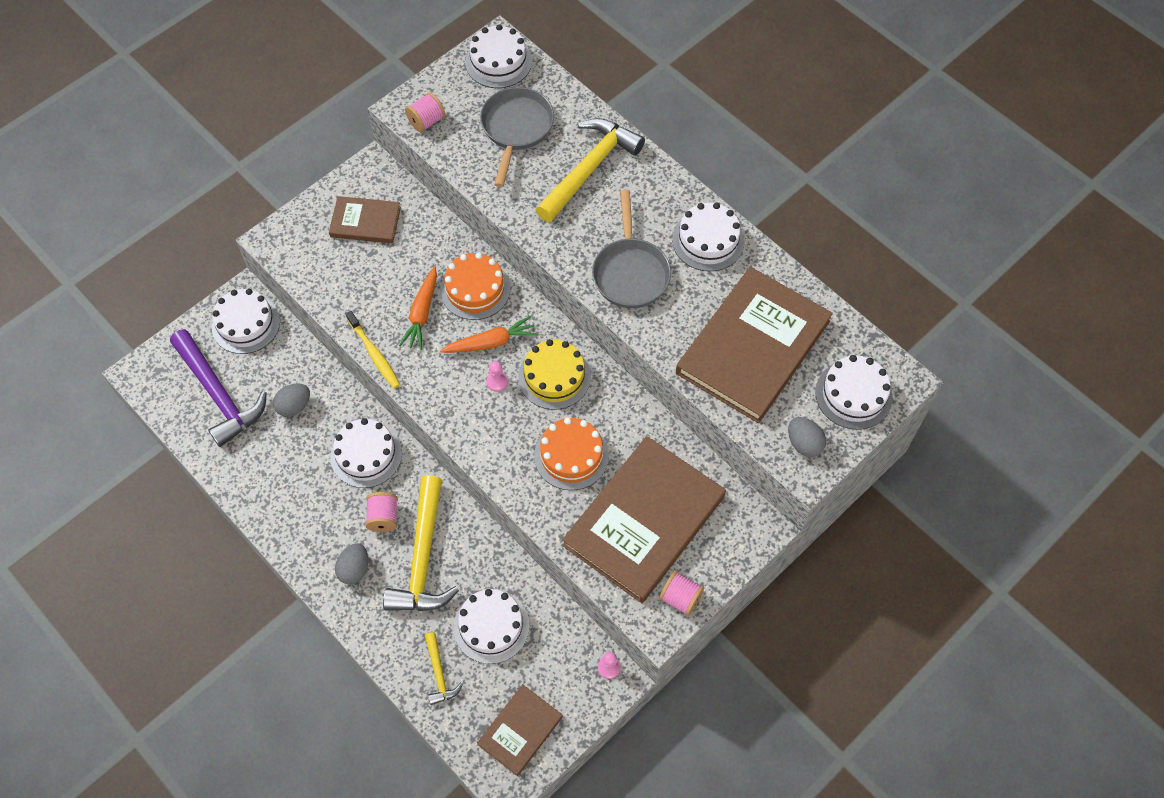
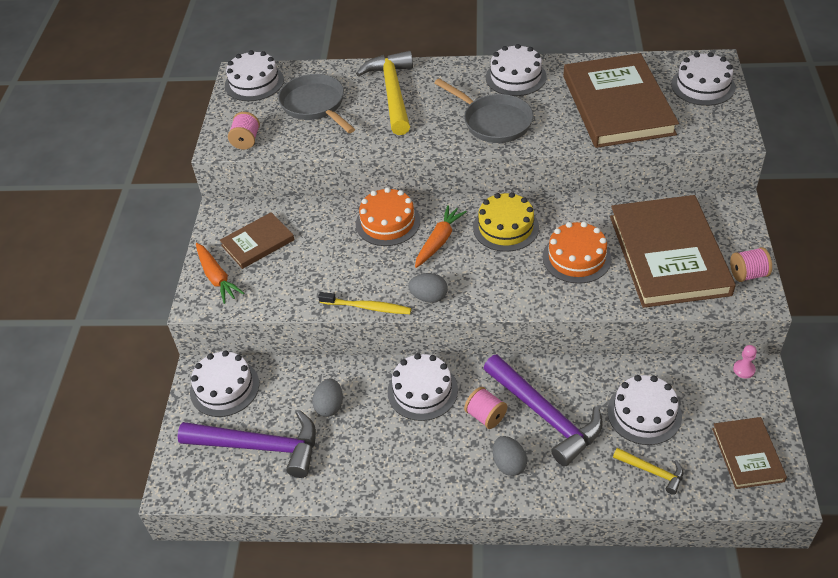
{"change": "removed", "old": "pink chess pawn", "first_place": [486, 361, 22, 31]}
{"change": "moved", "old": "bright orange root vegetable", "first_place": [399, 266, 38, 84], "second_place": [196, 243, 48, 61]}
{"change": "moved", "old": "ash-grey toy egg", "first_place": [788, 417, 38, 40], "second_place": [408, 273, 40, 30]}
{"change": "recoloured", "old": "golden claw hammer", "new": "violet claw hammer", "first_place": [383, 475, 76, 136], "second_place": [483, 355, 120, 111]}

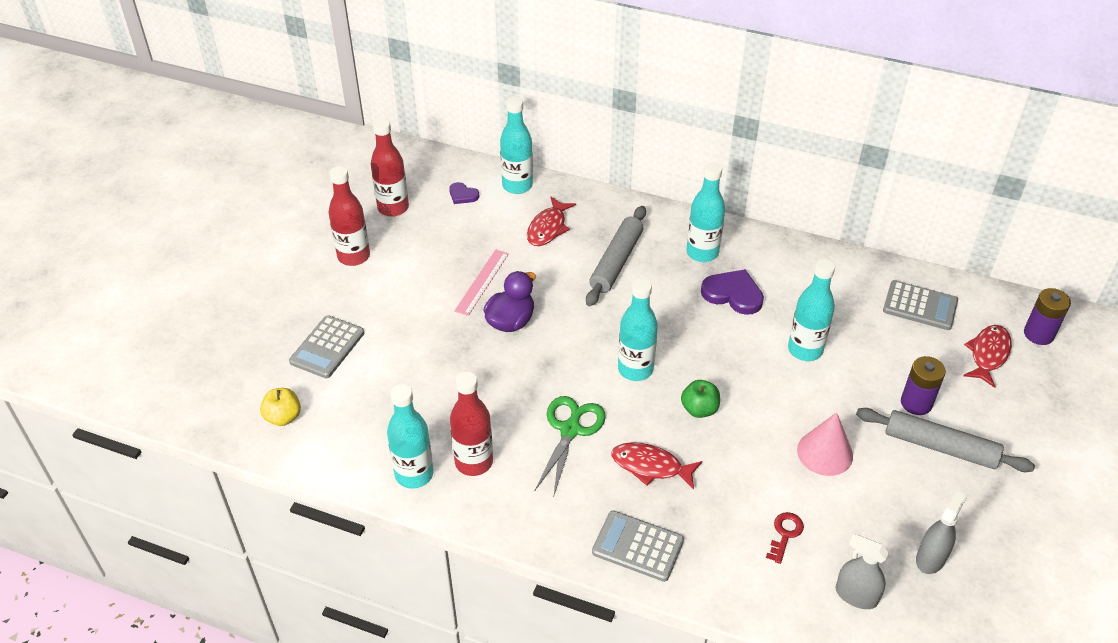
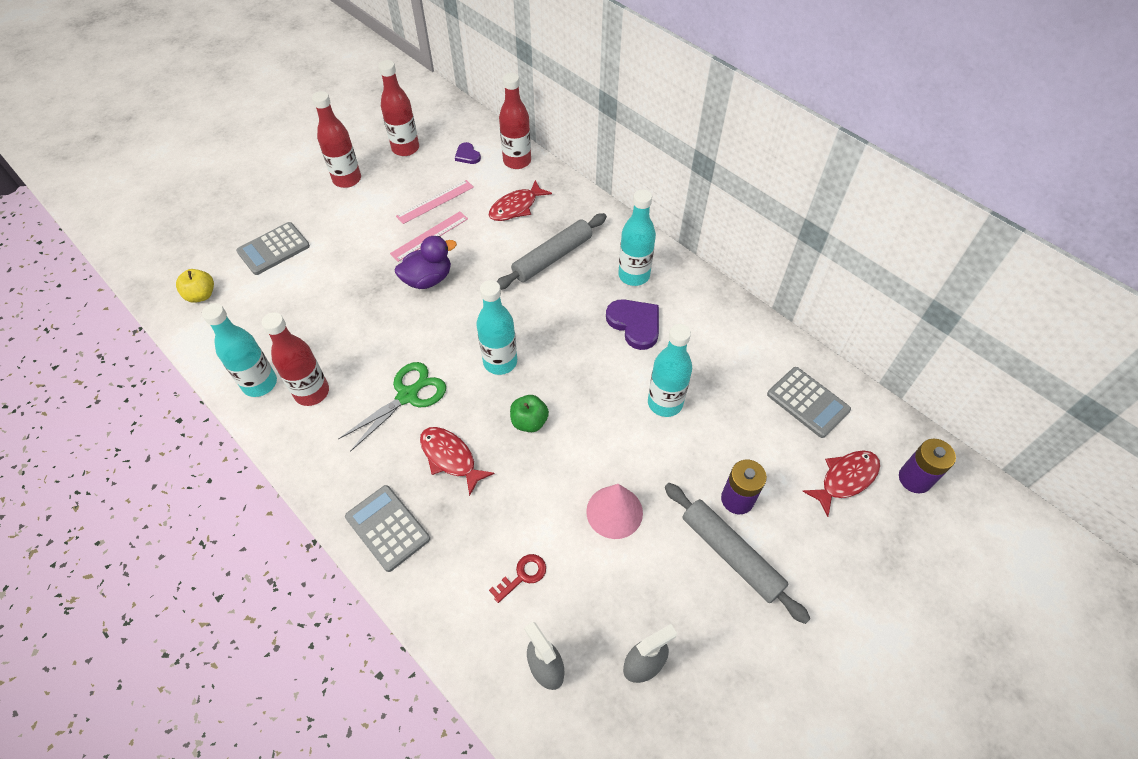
{"change": "added", "new": "pink measuring stick", "second_place": [396, 180, 78, 44]}
{"change": "recoloured", "old": "teal bottle", "new": "scarlet bottle", "first_place": [500, 97, 33, 97], "second_place": [499, 73, 32, 96]}

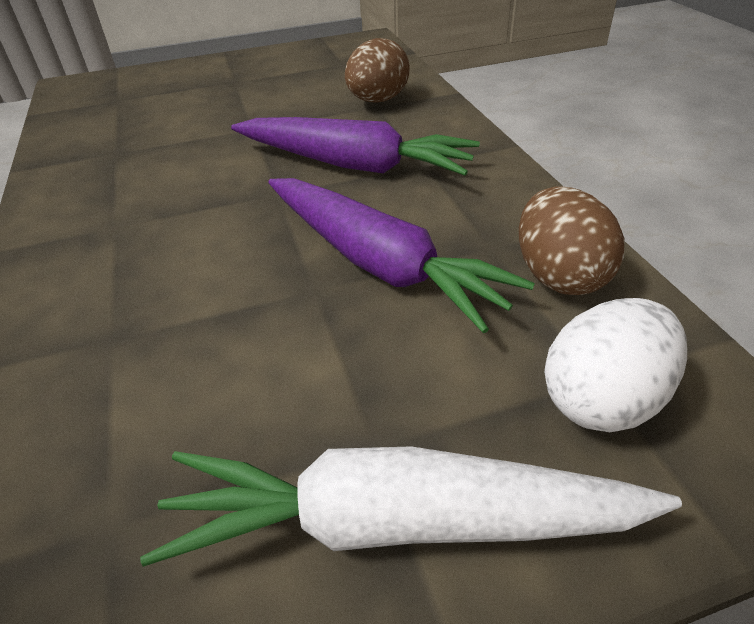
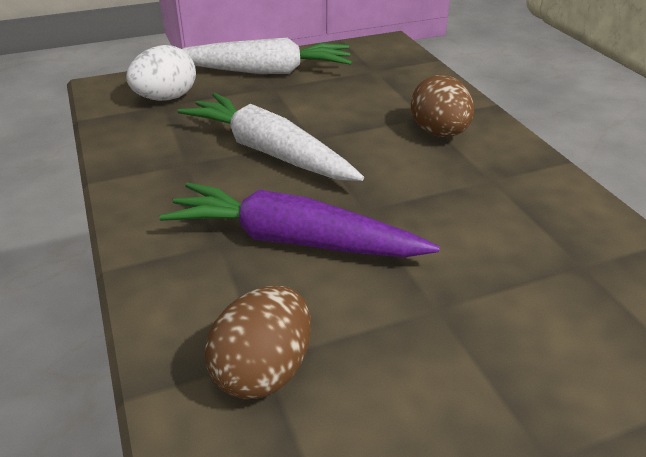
{"change": "moved", "old": "brown toy egg", "first_place": [519, 186, 105, 109], "second_place": [411, 75, 63, 62]}
{"change": "recoloured", "old": "violet root vegetable", "new": "snow-white root vegetable", "first_place": [268, 178, 267, 155], "second_place": [177, 93, 187, 88]}

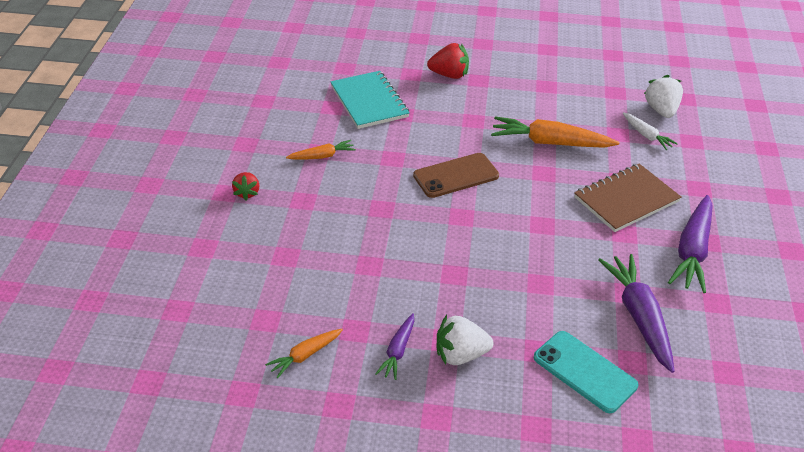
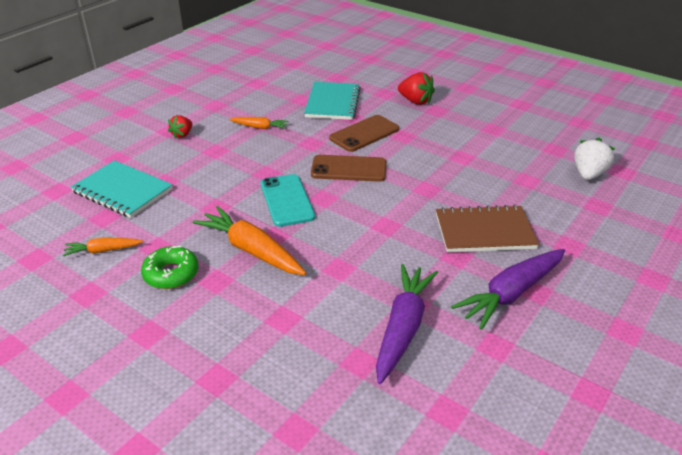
{"change": "removed", "old": "snow-white strawberry", "first_place": [437, 315, 56, 50]}
{"change": "removed", "old": "snow-white root vegetable", "first_place": [623, 112, 55, 38]}
{"change": "added", "new": "teal exercise book", "second_place": [71, 160, 102, 58]}
{"change": "added", "new": "brown phone", "second_place": [329, 115, 70, 37]}
{"change": "moved", "old": "bright orange root vegetable", "first_place": [491, 116, 128, 32], "second_place": [193, 206, 113, 69]}
{"change": "moved", "old": "teal phone", "first_place": [534, 331, 104, 82], "second_place": [261, 174, 54, 53]}
{"change": "replaced", "old": "violet root vegetable", "new": "leaf-green doughnut", "first_place": [375, 313, 39, 67], "second_place": [141, 246, 57, 43]}

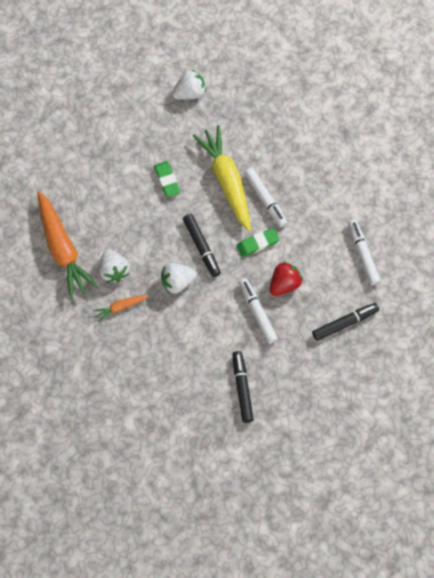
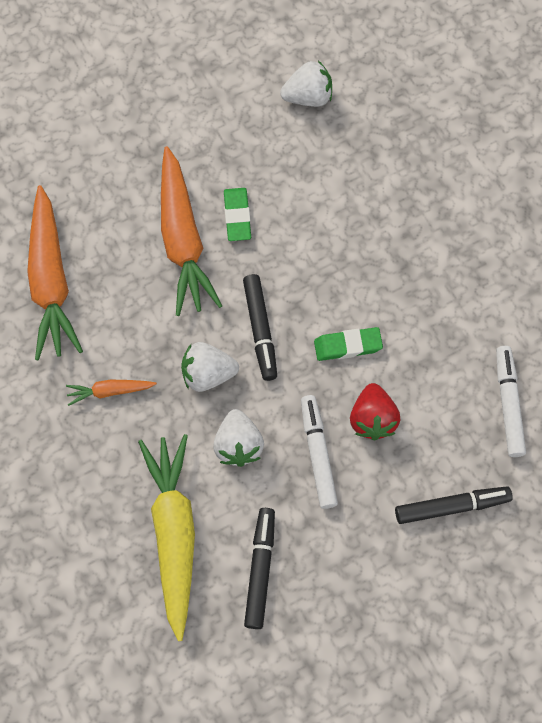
{"change": "removed", "old": "snow-white felt pen", "first_place": [244, 168, 43, 59]}
{"change": "added", "new": "bright orange root vegetable", "second_place": [161, 146, 61, 170]}
{"change": "moved", "old": "snow-white strawberry", "first_place": [99, 249, 30, 33], "second_place": [213, 409, 51, 58]}
{"change": "moved", "old": "golden root vegetable", "first_place": [193, 125, 58, 107], "second_place": [138, 434, 57, 207]}
{"change": "turned", "old": "scarlet strawberry", "first_place": [270, 262, 33, 34], "second_place": [350, 383, 50, 58], "degrees": 120}

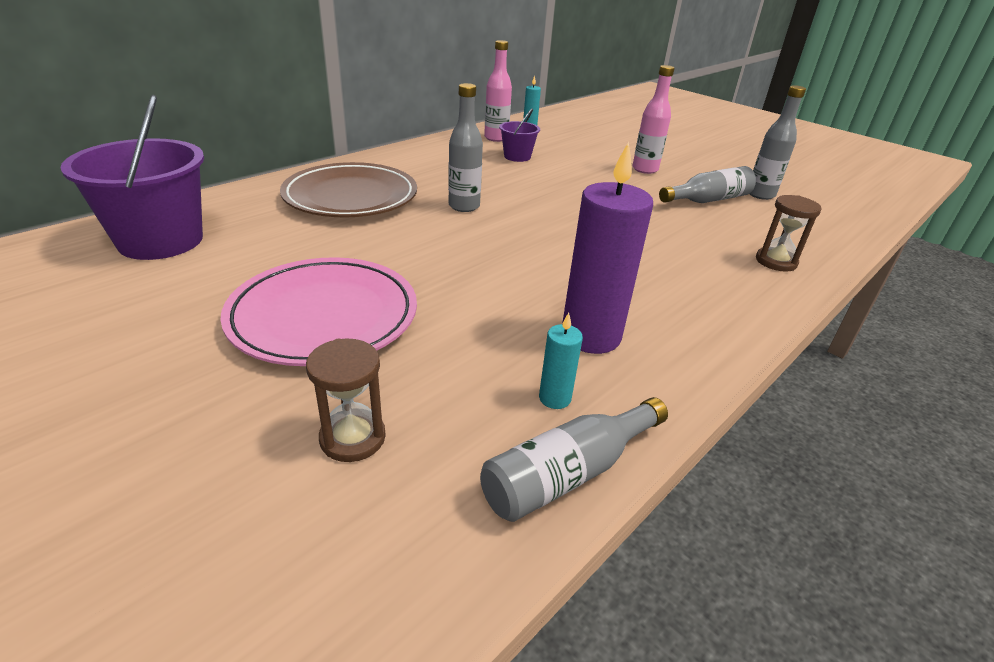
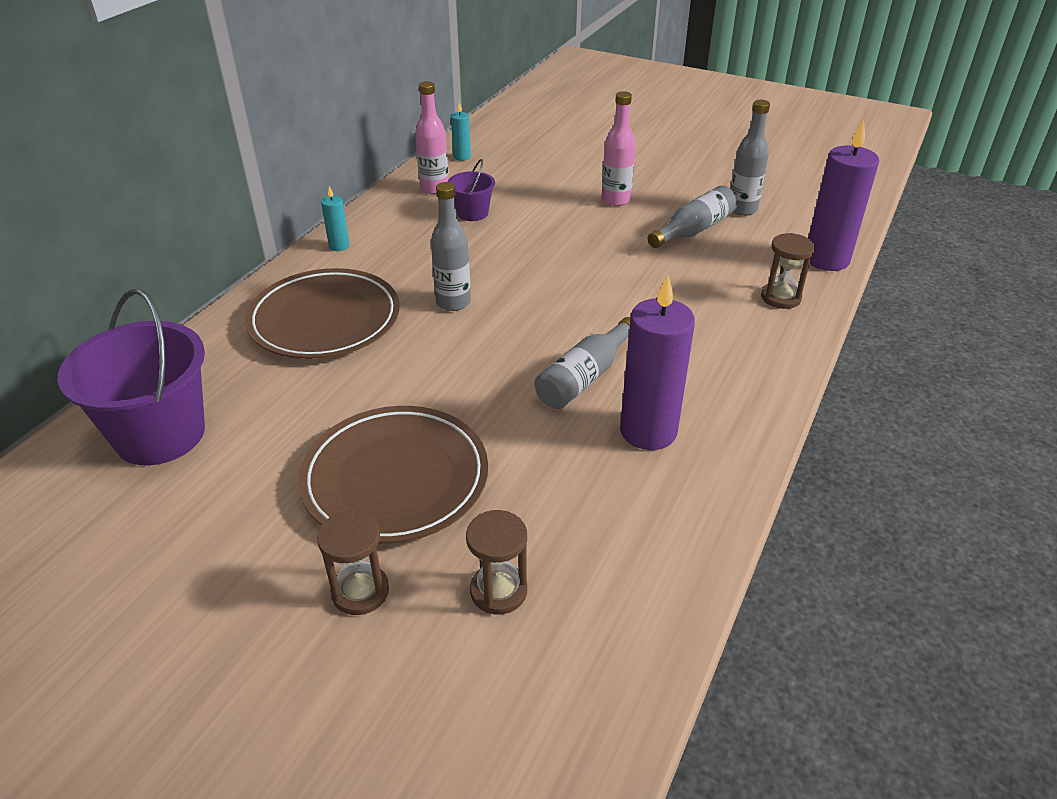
{"change": "added", "new": "brown hourglass", "second_place": [317, 510, 72, 105]}
{"change": "added", "new": "violet wax candle", "second_place": [808, 120, 71, 151]}
{"change": "moved", "old": "ash-grey bottle", "first_place": [480, 397, 188, 125], "second_place": [535, 317, 95, 92]}
{"change": "moved", "old": "teal wax candle", "first_place": [539, 313, 44, 96], "second_place": [321, 186, 29, 65]}
{"change": "recoloured", "old": "pink dinner plate", "new": "brown dinner plate", "first_place": [220, 257, 197, 109], "second_place": [298, 406, 190, 138]}

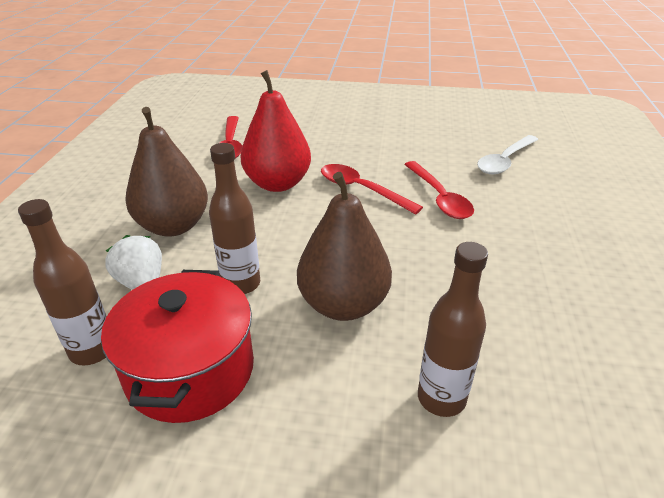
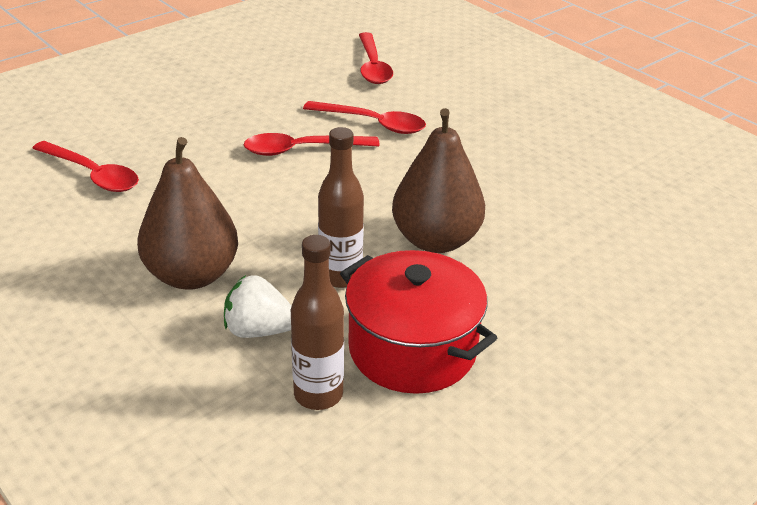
{"change": "removed", "old": "scarlet pear", "first_place": [241, 70, 70, 122]}
{"change": "removed", "old": "brown bottle", "first_place": [418, 242, 70, 175]}
{"change": "recoloured", "old": "snow-white spoon", "new": "scarlet spoon", "first_place": [477, 135, 61, 39], "second_place": [359, 32, 34, 52]}

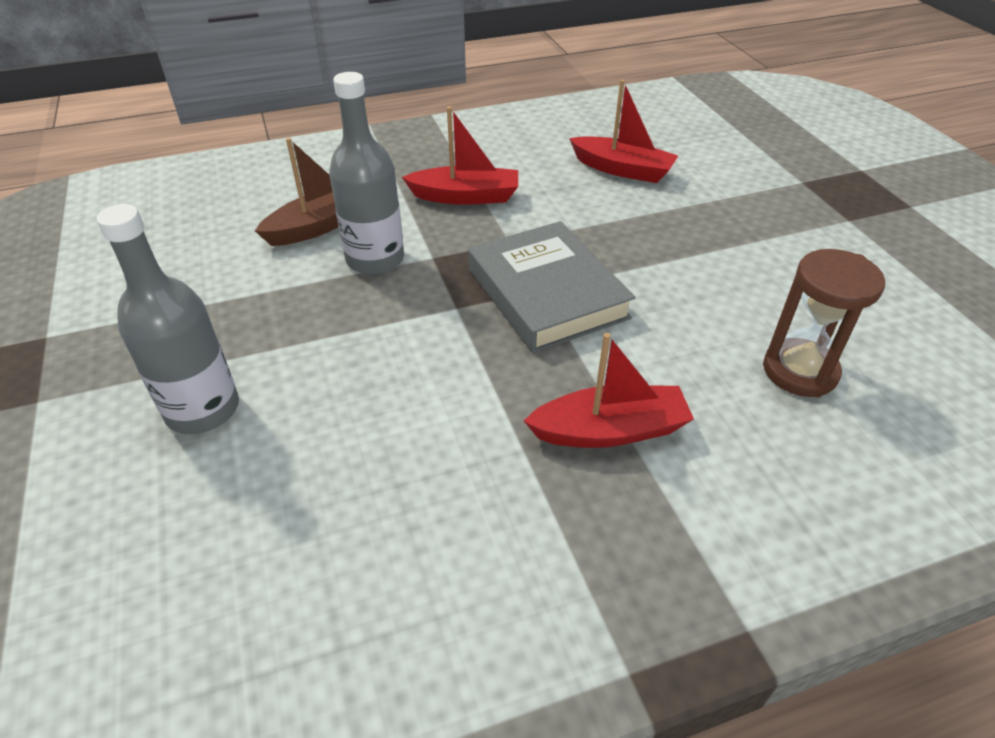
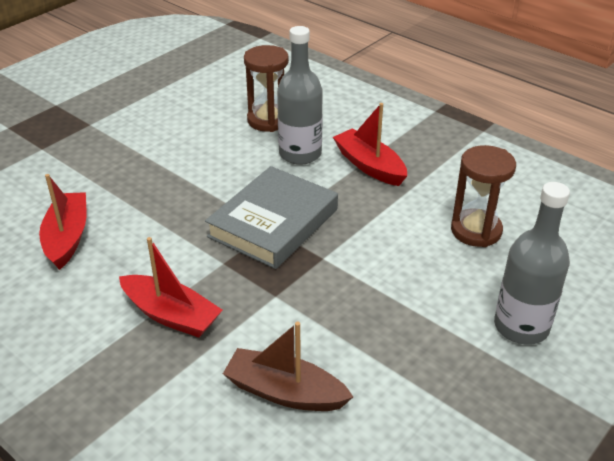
{"change": "added", "new": "brown hourglass", "second_place": [451, 145, 65, 102]}
{"change": "moved", "old": "ash-grey bottle", "first_place": [329, 72, 75, 203], "second_place": [277, 26, 46, 139]}
{"change": "turned", "old": "scarlet boat", "first_place": [402, 106, 116, 99], "second_place": [119, 237, 103, 101], "degrees": 150}

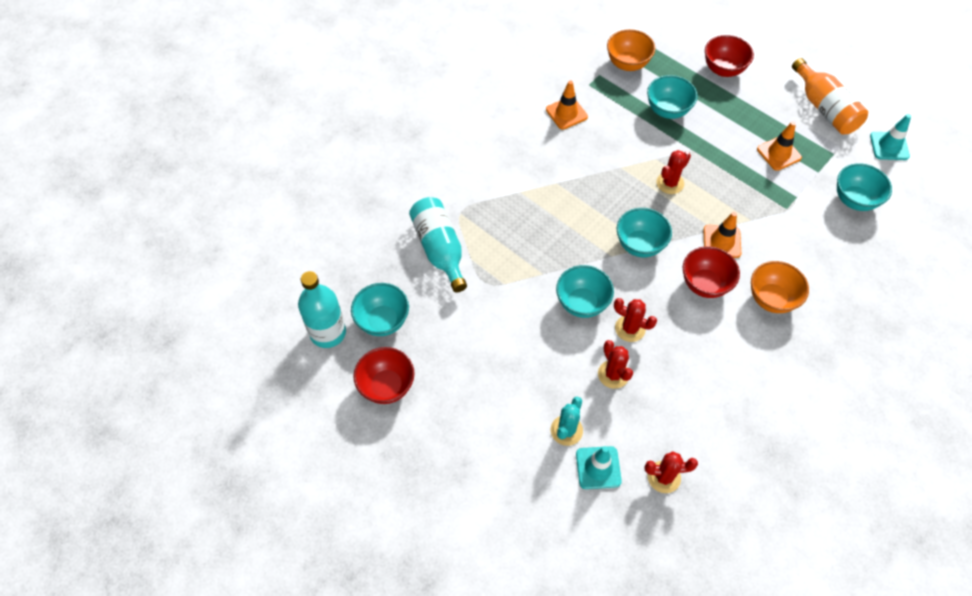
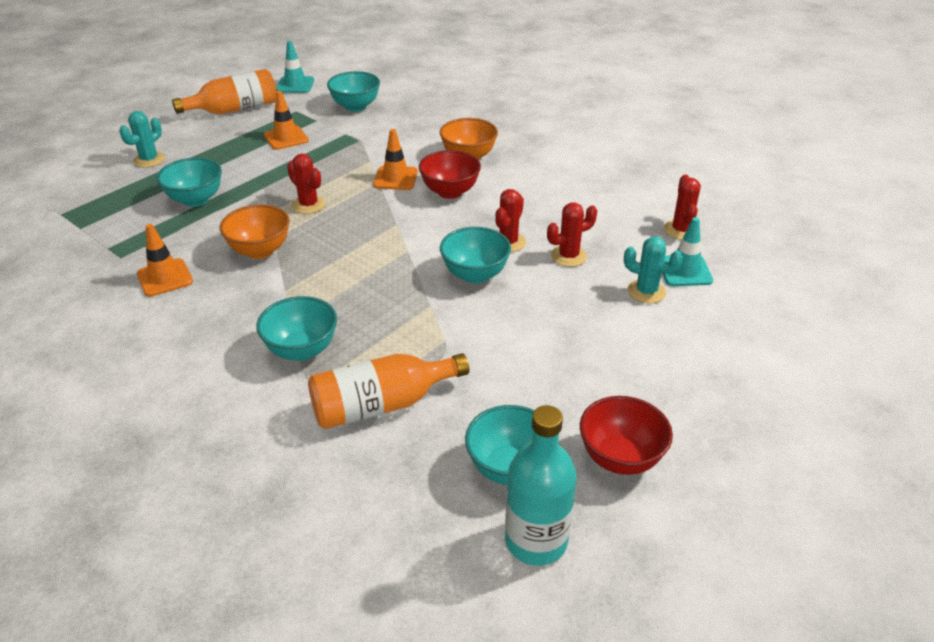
{"change": "moved", "old": "bright orange bowl", "first_place": [607, 29, 48, 42], "second_place": [219, 204, 71, 55]}
{"change": "moved", "old": "teal bowl", "first_place": [617, 208, 55, 49], "second_place": [256, 296, 81, 65]}
{"change": "replaced", "old": "scarlet bowl", "new": "teal saguaro cactus", "first_place": [705, 35, 49, 42], "second_place": [119, 111, 46, 57]}
{"change": "recoloured", "old": "teal bottle", "new": "bright orange bottle", "first_place": [409, 197, 58, 96], "second_place": [308, 353, 161, 76]}

